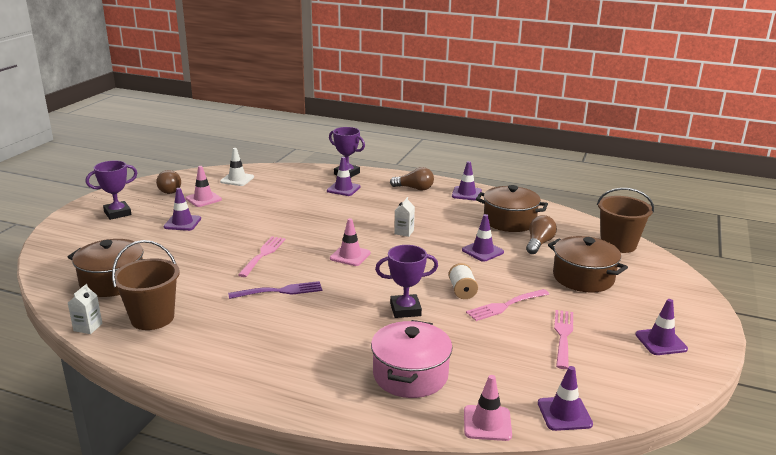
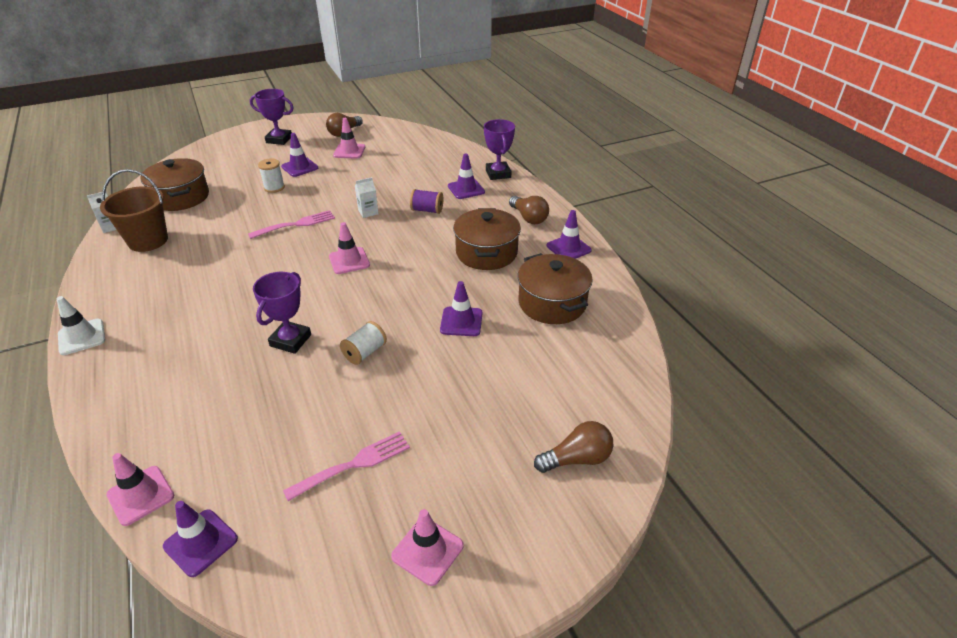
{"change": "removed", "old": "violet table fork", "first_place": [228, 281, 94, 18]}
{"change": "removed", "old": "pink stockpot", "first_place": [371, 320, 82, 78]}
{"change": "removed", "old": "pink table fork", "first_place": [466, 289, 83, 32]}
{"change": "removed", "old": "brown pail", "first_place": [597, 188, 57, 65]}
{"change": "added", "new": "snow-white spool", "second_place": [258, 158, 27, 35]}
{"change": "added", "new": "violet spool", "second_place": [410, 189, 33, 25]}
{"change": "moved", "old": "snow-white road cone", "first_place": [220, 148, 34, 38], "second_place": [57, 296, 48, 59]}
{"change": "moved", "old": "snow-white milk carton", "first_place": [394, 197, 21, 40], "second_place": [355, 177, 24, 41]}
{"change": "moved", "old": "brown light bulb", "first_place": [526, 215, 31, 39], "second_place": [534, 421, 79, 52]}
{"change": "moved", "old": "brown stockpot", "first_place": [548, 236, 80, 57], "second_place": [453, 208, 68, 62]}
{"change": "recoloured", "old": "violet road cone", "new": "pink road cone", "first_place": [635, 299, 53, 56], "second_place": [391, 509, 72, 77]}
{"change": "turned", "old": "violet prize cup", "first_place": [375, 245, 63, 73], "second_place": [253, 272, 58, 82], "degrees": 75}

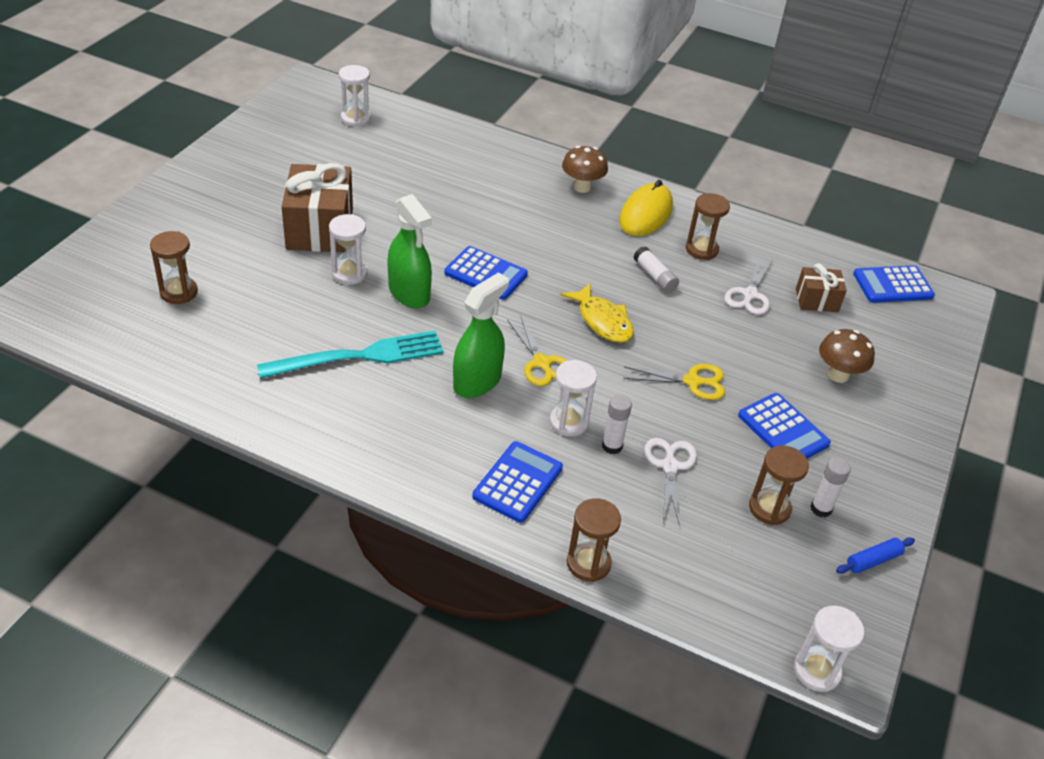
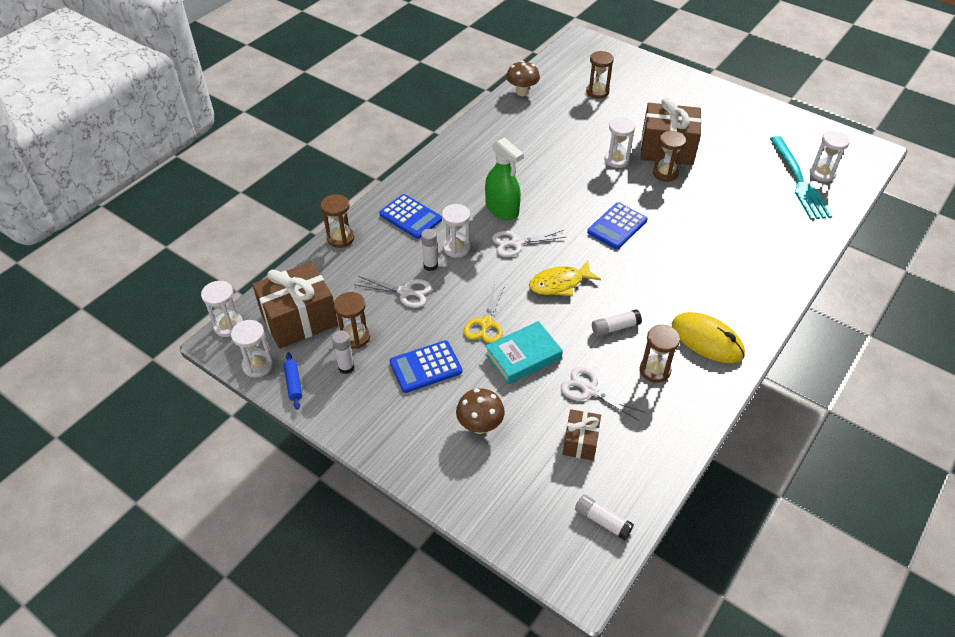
{"change": "removed", "old": "leaf-green spray bottle", "first_place": [388, 194, 44, 114]}
{"change": "added", "new": "snow-white hourglass", "second_place": [231, 320, 43, 58]}
{"change": "added", "new": "brown wrapped gift", "second_place": [252, 262, 86, 87]}
{"change": "added", "new": "teal hardback", "second_place": [485, 321, 78, 63]}
{"change": "added", "new": "brown hourglass", "second_place": [653, 131, 33, 51]}
{"change": "moved", "old": "teal table fork", "first_place": [257, 331, 187, 48], "second_place": [770, 136, 62, 84]}
{"change": "moved", "old": "brown toadstool", "first_place": [562, 146, 46, 47], "second_place": [506, 61, 34, 35]}
{"change": "replaced", "old": "royal blue adding machine", "new": "snow-white glue stick", "first_place": [853, 265, 82, 38], "second_place": [575, 494, 59, 46]}
{"change": "recoloured", "old": "golden shears", "new": "snow-white shears", "first_place": [507, 317, 60, 69], "second_place": [492, 230, 74, 27]}

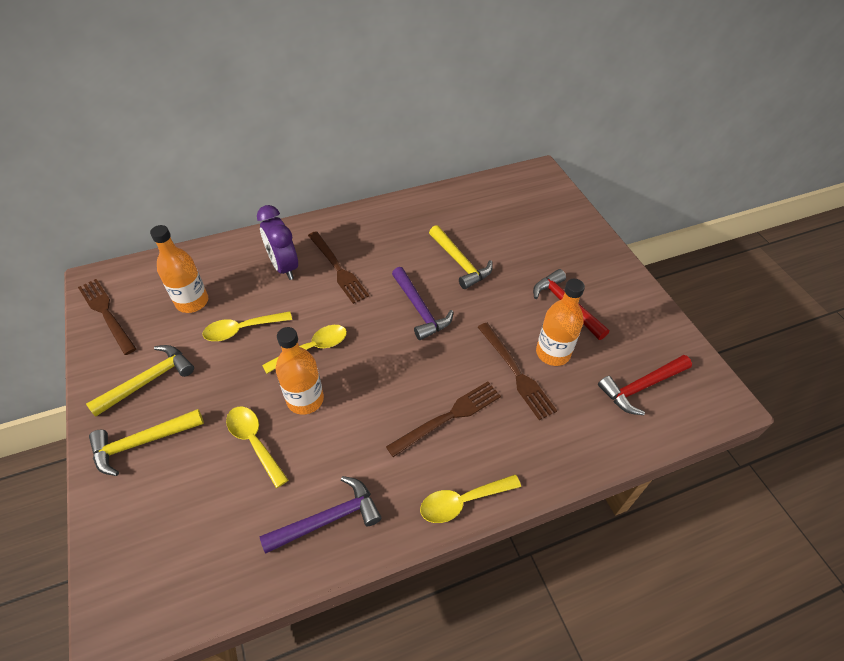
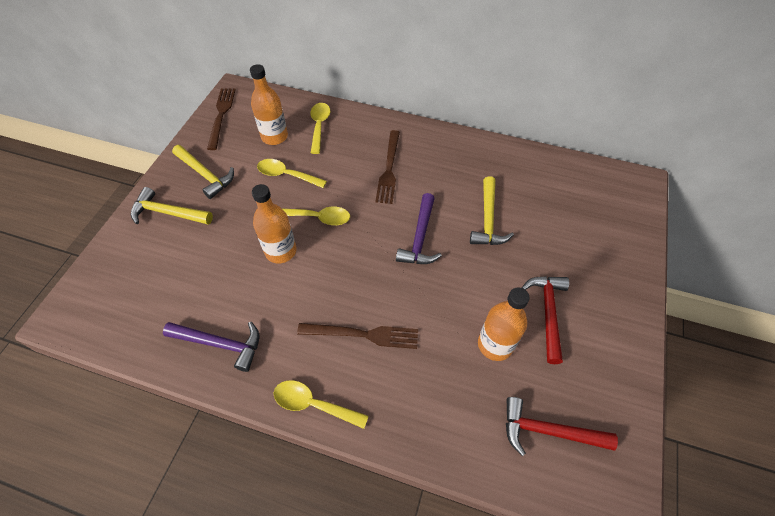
{"change": "removed", "old": "violet clock", "first_place": [257, 205, 41, 75]}
{"change": "removed", "old": "brown table fork", "first_place": [478, 323, 79, 97]}
{"change": "moved", "old": "golden spoon", "first_place": [226, 407, 62, 81], "second_place": [310, 103, 20, 51]}
{"change": "turned", "old": "golden claw hammer", "first_place": [86, 345, 108, 72], "second_place": [172, 145, 62, 54], "degrees": 45}

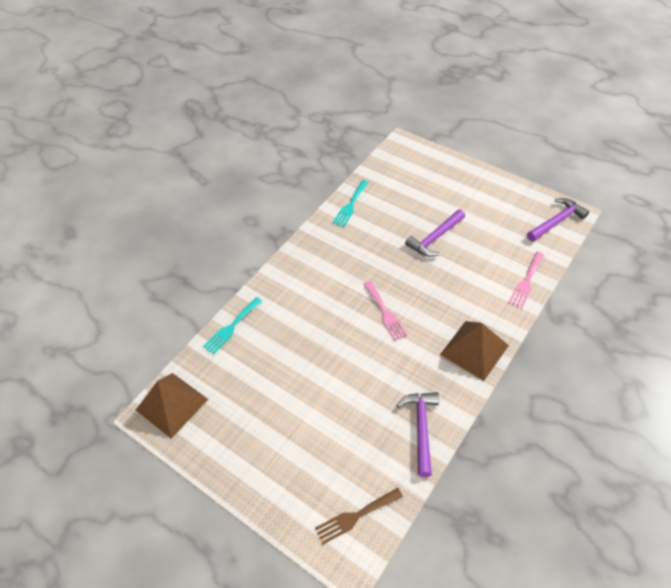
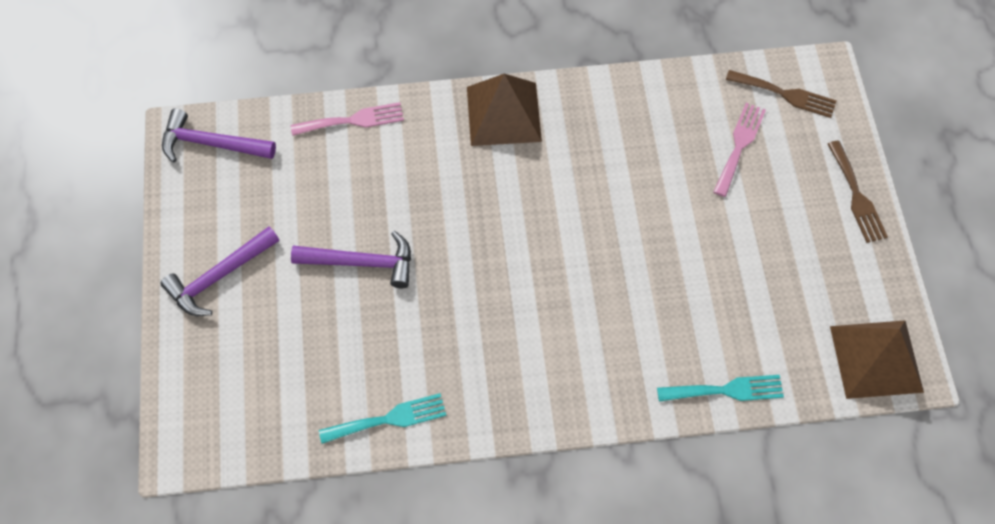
{"change": "added", "new": "brown table fork", "second_place": [828, 140, 60, 103]}
{"change": "moved", "old": "pink table fork", "first_place": [364, 281, 44, 60], "second_place": [713, 103, 53, 94]}
{"change": "moved", "old": "violet claw hammer", "first_place": [397, 392, 42, 85], "second_place": [160, 226, 119, 90]}

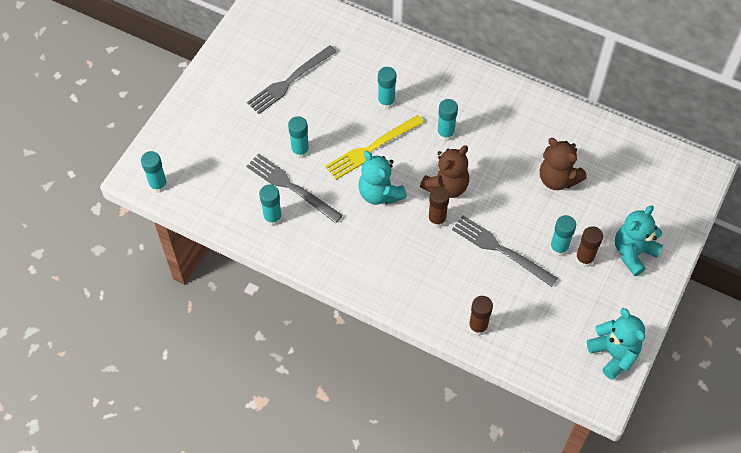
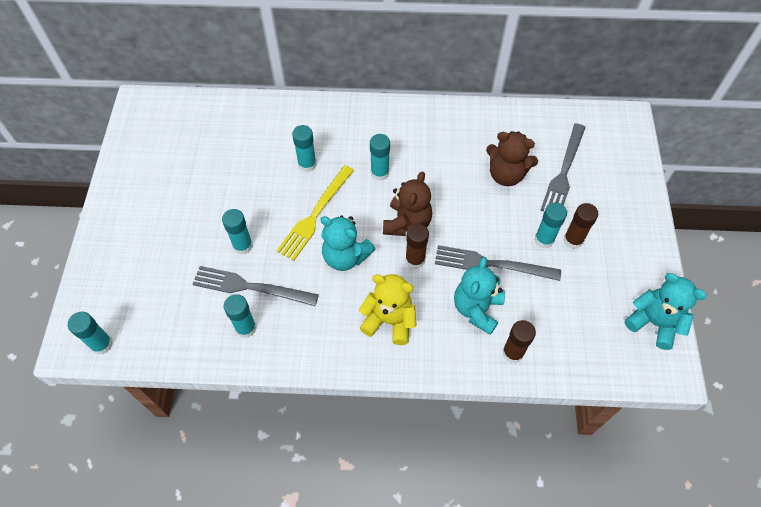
{"change": "added", "new": "golden stuffed bear", "second_place": [359, 274, 58, 71]}
{"change": "moved", "old": "ash-grey table fork", "first_place": [247, 45, 90, 69], "second_place": [541, 123, 45, 88]}
{"change": "moved", "old": "teal stuffed bear", "first_place": [615, 206, 48, 70], "second_place": [454, 257, 51, 78]}

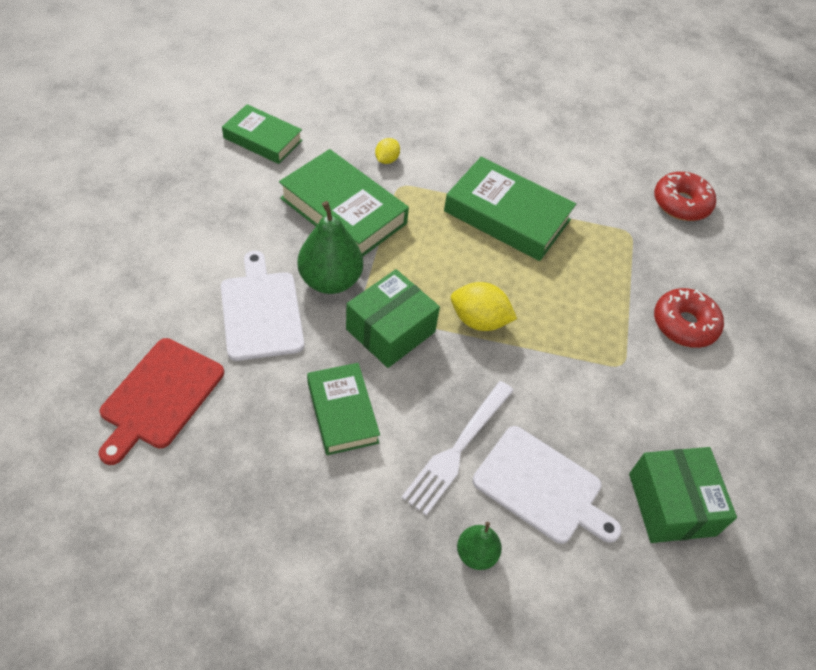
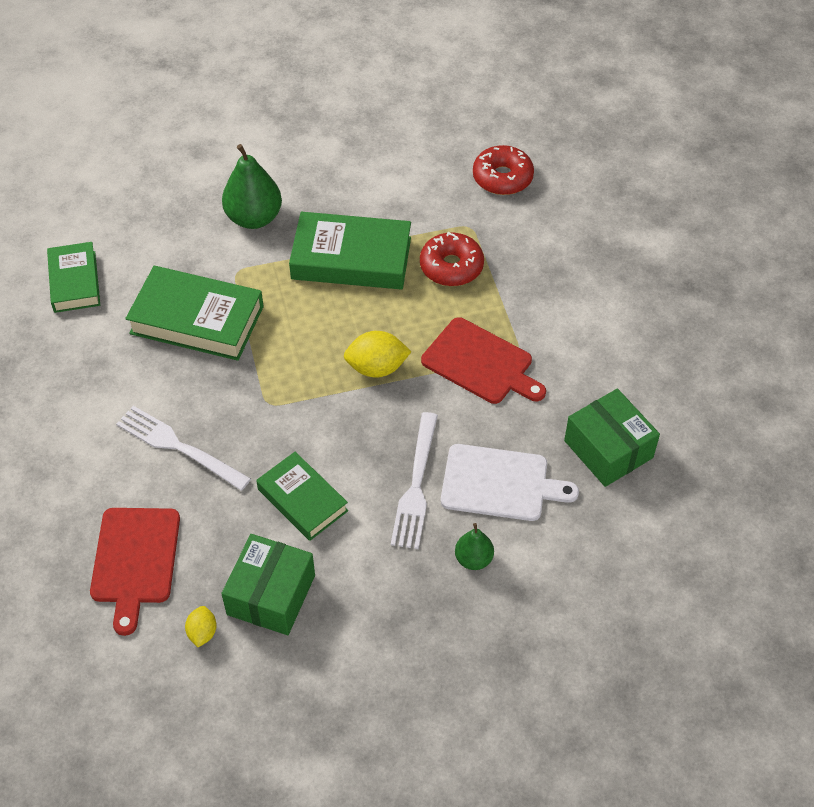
{"change": "added", "new": "scarlet bread board", "second_place": [421, 317, 125, 87]}
{"change": "moved", "old": "leaf-green pear", "first_place": [297, 201, 66, 93], "second_place": [222, 144, 60, 85]}
{"change": "moved", "old": "leaf-green box", "first_place": [346, 269, 94, 99], "second_place": [221, 534, 94, 101]}
{"change": "moved", "old": "golden lemon", "first_place": [375, 138, 25, 26], "second_place": [185, 606, 32, 41]}
{"change": "moved", "old": "scarlet doughnut", "first_place": [654, 288, 70, 60], "second_place": [420, 232, 64, 54]}
{"change": "replaced", "old": "snow-white bread board", "new": "snow-white table fork", "first_place": [221, 251, 83, 110], "second_place": [116, 406, 135, 85]}
{"change": "turned", "old": "leaf-green hardback", "first_place": [222, 104, 80, 60], "second_place": [47, 242, 53, 71], "degrees": 75}

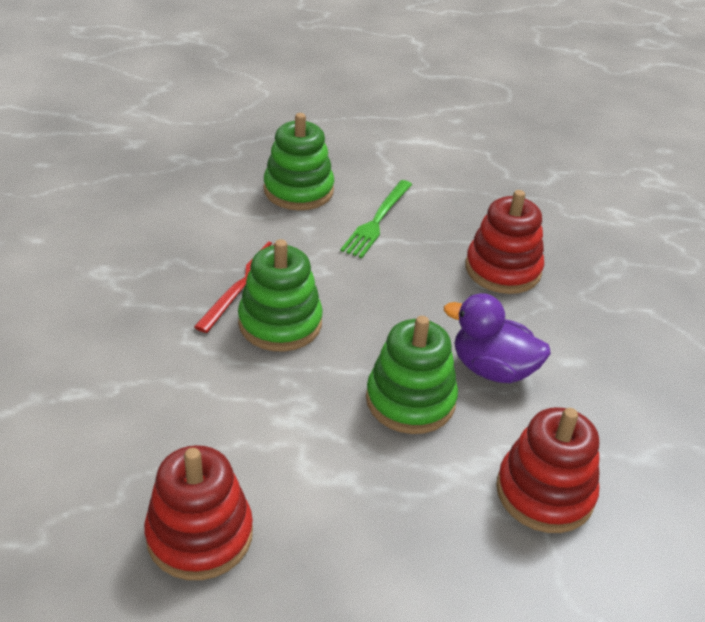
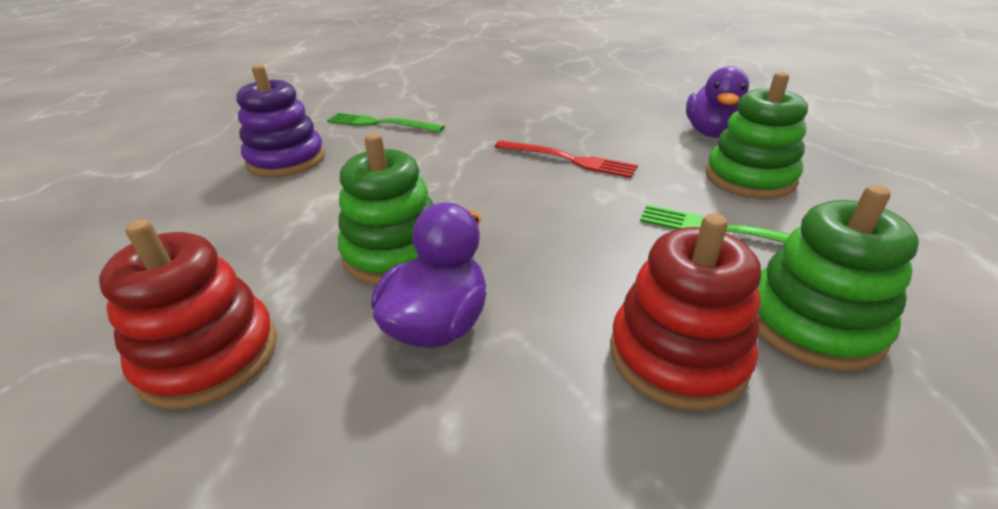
{"change": "added", "new": "leaf-green table fork", "second_place": [327, 113, 118, 19]}
{"change": "added", "new": "violet duck", "second_place": [686, 66, 63, 72]}
{"change": "moved", "old": "leaf-green stacking rings", "first_place": [238, 239, 85, 112], "second_place": [757, 185, 162, 186]}
{"change": "recoloured", "old": "scarlet stacking rings", "new": "violet stacking rings", "first_place": [144, 445, 109, 135], "second_place": [236, 65, 89, 113]}

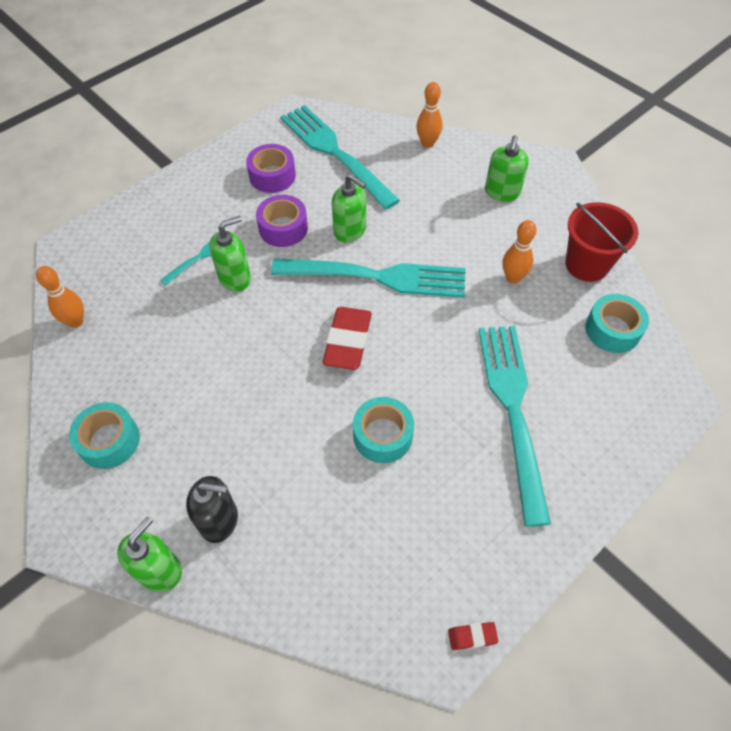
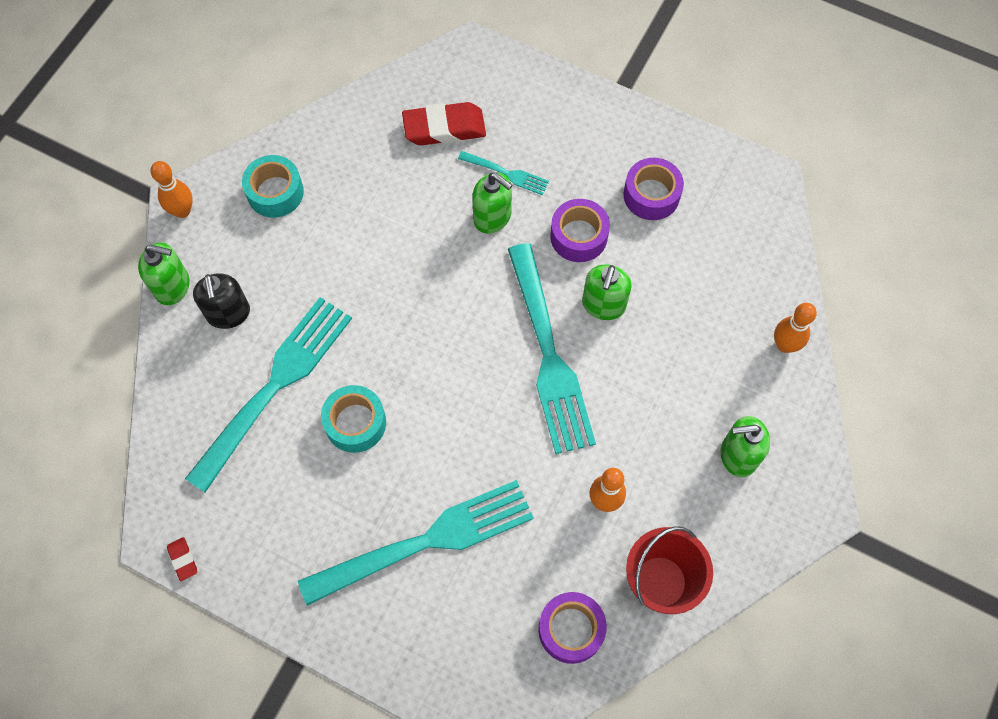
{"change": "moved", "old": "bright orange bowling pin", "first_place": [36, 266, 48, 62], "second_place": [151, 161, 42, 57]}
{"change": "moved", "old": "teal table fork", "first_place": [280, 105, 120, 105], "second_place": [185, 297, 167, 195]}
{"change": "moved", "old": "scarlet eraser", "first_place": [323, 307, 49, 63], "second_place": [402, 102, 84, 44]}
{"change": "recoloured", "old": "teal roll of tape", "new": "violet roll of tape", "first_place": [585, 294, 64, 59], "second_place": [538, 592, 69, 72]}

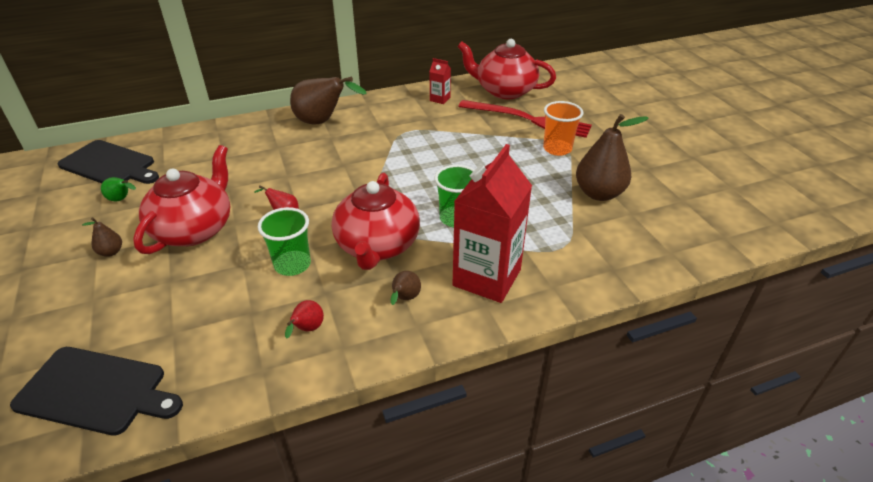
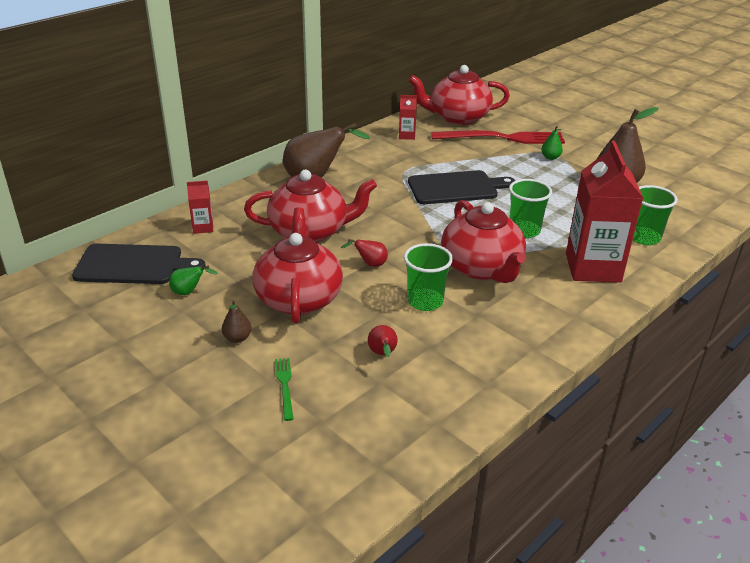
{"change": "removed", "old": "brown pear", "first_place": [391, 271, 30, 34]}
{"change": "added", "new": "scarlet milk carton", "second_place": [187, 181, 26, 53]}
{"change": "added", "new": "scarlet teapot", "second_place": [244, 170, 133, 73]}
{"change": "added", "new": "leaf-green table fork", "second_place": [275, 358, 18, 63]}
{"change": "added", "new": "leaf-green tumbler", "second_place": [633, 185, 45, 60]}
{"change": "moved", "old": "black bread board", "first_place": [10, 347, 173, 89], "second_place": [408, 170, 107, 34]}
{"change": "moved", "old": "scarlet pear", "first_place": [285, 300, 39, 39], "second_place": [368, 325, 30, 32]}
{"change": "replaced", "old": "bright orange tumbler", "new": "leaf-green pear", "first_place": [543, 101, 40, 55], "second_place": [541, 126, 22, 34]}

